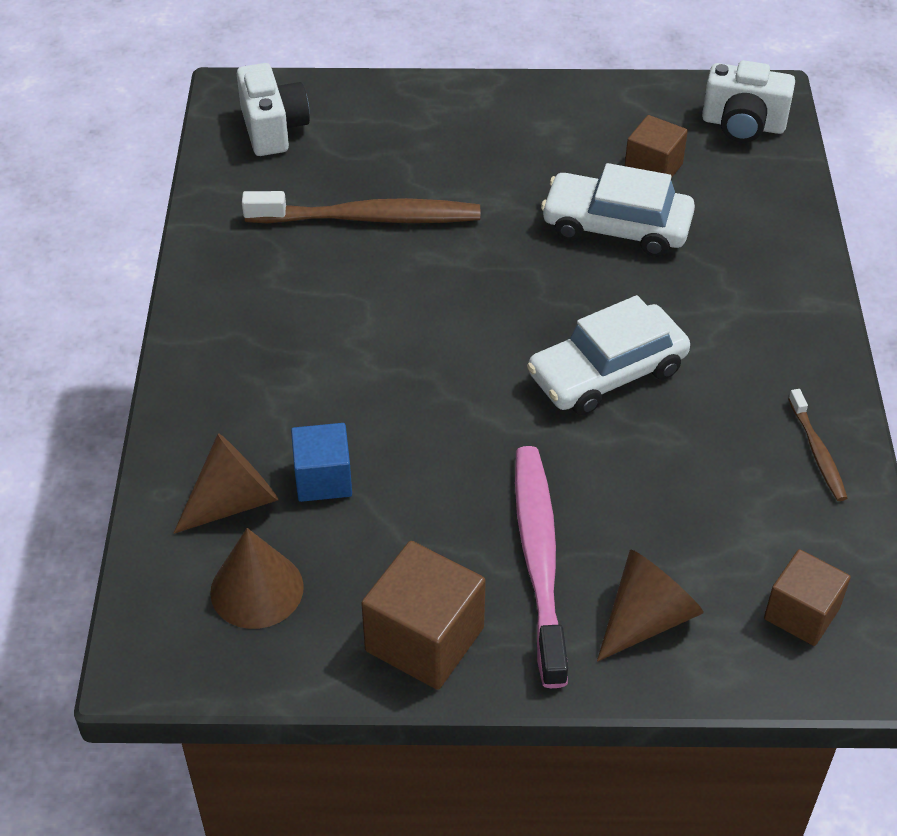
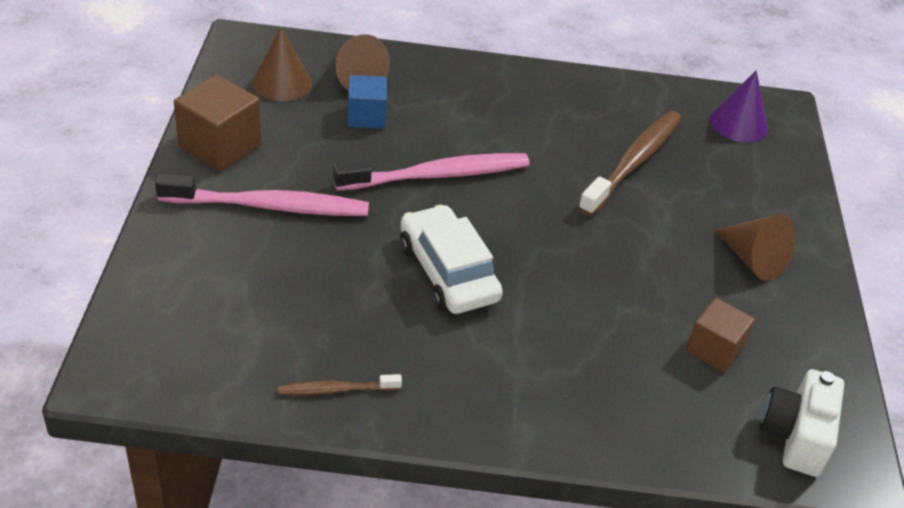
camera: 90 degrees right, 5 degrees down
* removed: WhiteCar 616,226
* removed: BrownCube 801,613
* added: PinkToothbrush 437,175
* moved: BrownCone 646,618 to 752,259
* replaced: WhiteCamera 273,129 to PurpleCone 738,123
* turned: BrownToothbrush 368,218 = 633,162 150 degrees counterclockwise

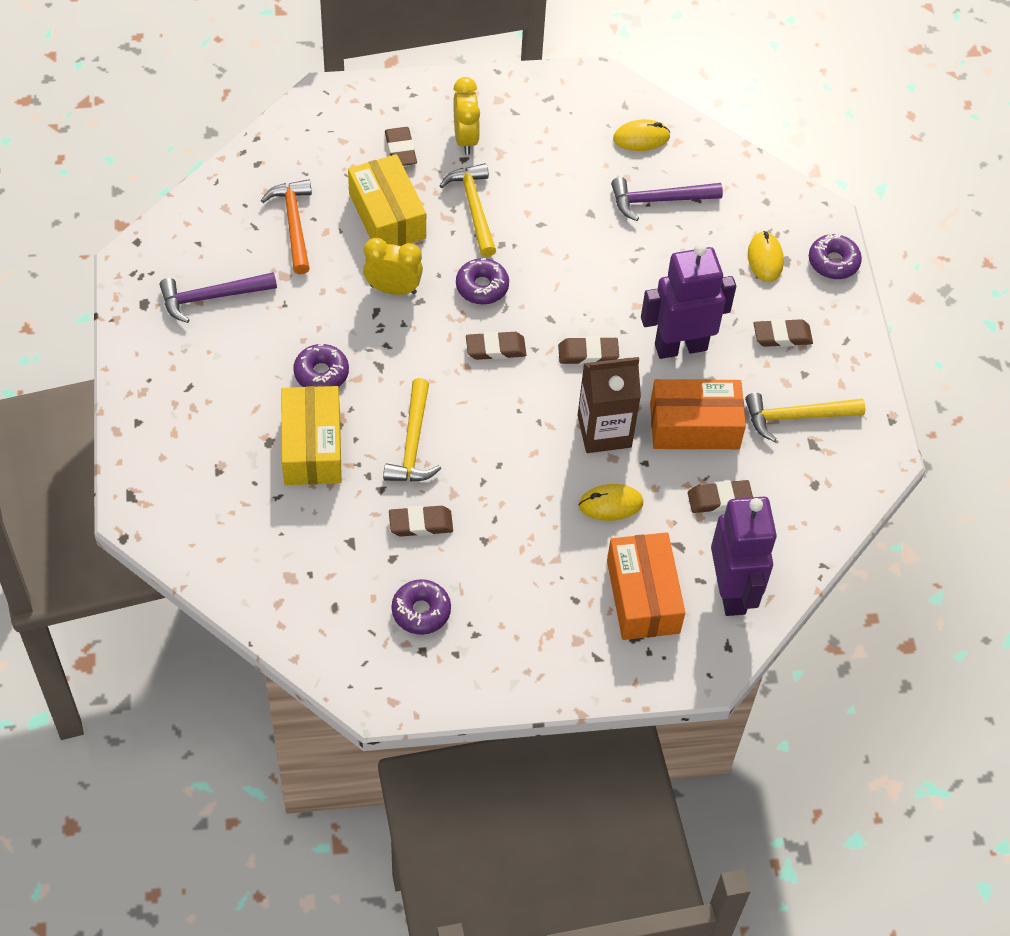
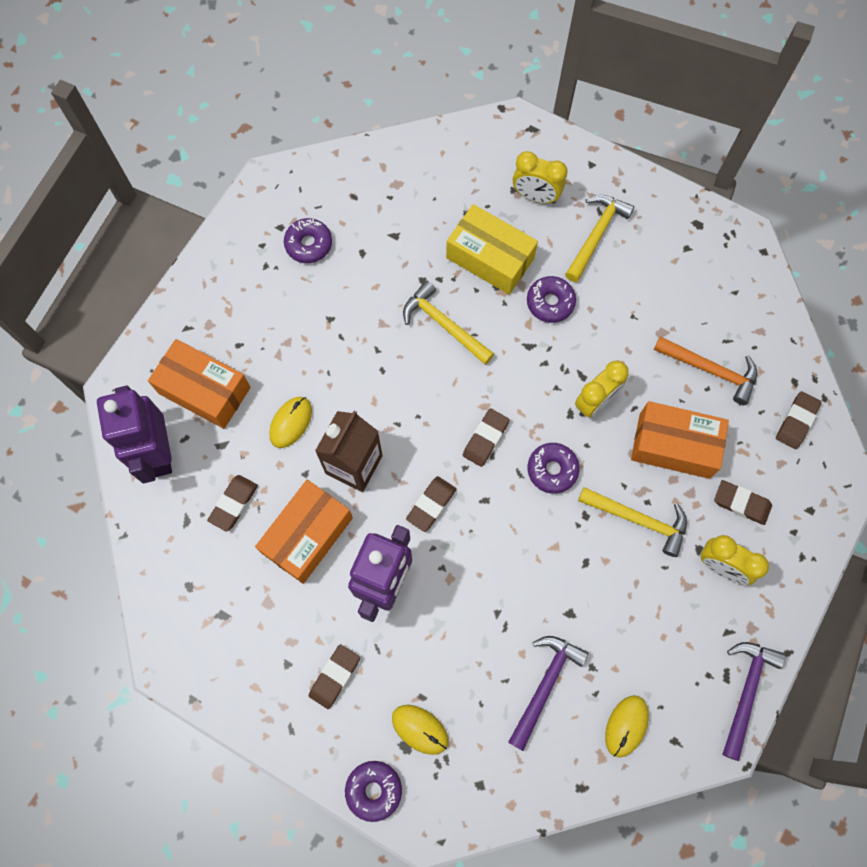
camera: 130 degrees right, 15 degrees up
* added: YellowClock 535,196
* moved: PurpleHammer 211,297 to 746,692
* moved: BrownEraser 421,523 to 796,421
* moved: YellowHammer 796,417 to 596,235
* recoloured: YellowBox 387,216 to OrangeBox 674,445
* turned: PurpleRobot 732,591 = 158,453 45 degrees clockwise

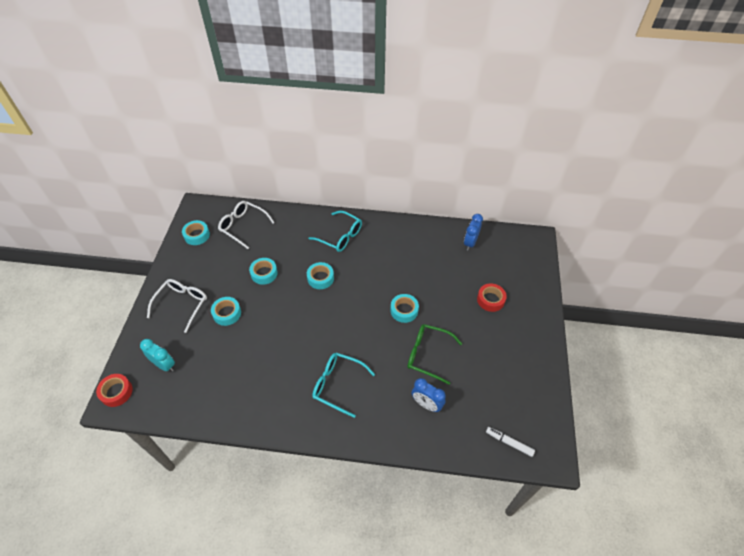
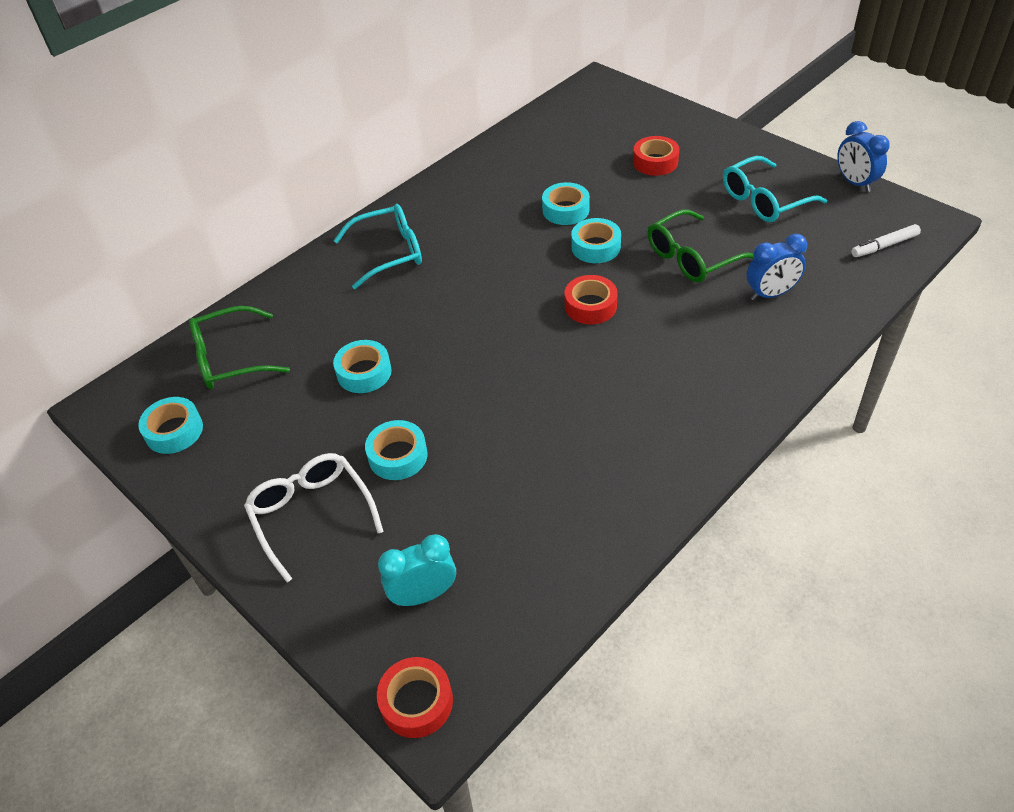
camera: 50 degrees left, 5 degrees down
* added: RedTape 590,306
* moved: TurquoiseTape 320,278 to 565,210
* moved: TurquoiseGlasses 338,385 to 764,200
* moved: BlueClock 470,243 to 855,183
* recoloured: WhiteGlasses 243,226 to GreenGlasses 230,359

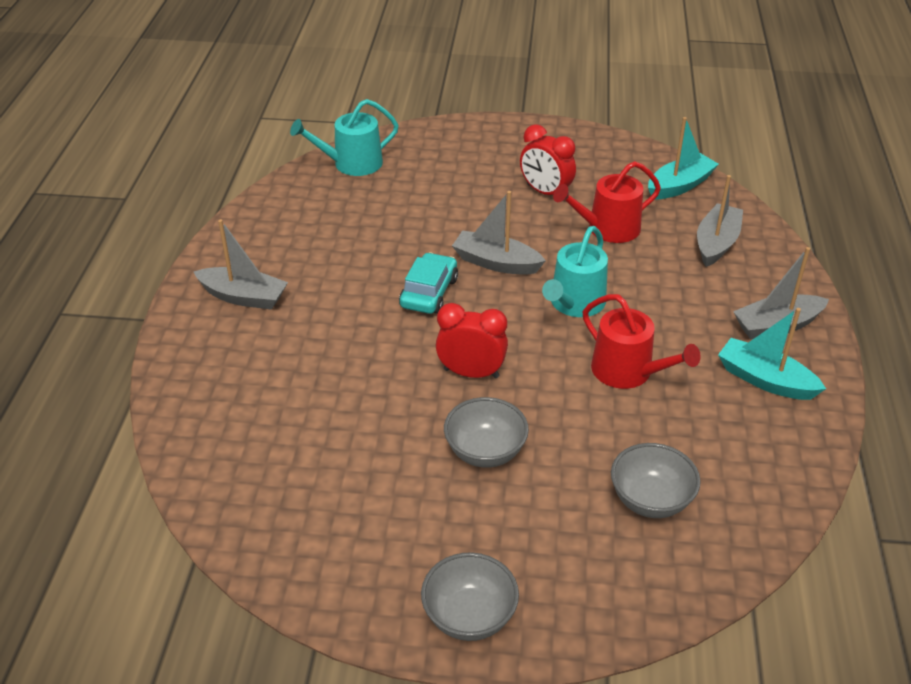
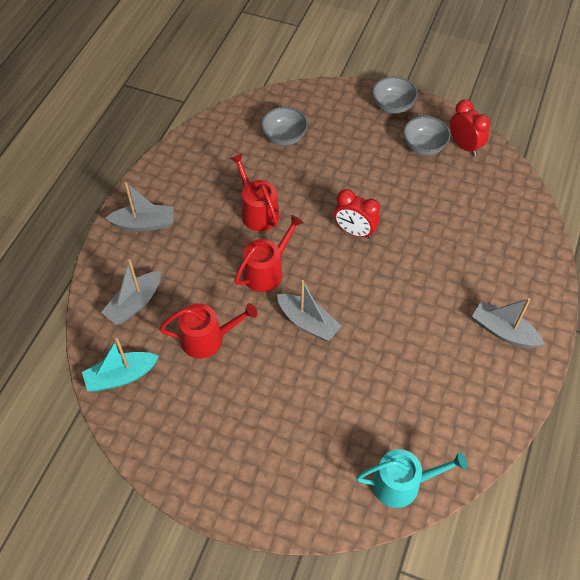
camera: 165 degrees left, 15 degrees up
* removed: TurquoiseCar 429,293
* removed: TurquoiseBoat 765,380
* moved: GreyBowl 485,452 to 423,147
* moved: RedClock 545,192 to 464,146
* recoloured: TurquoiseWateringCan 574,303 to RedWateringCan 266,271

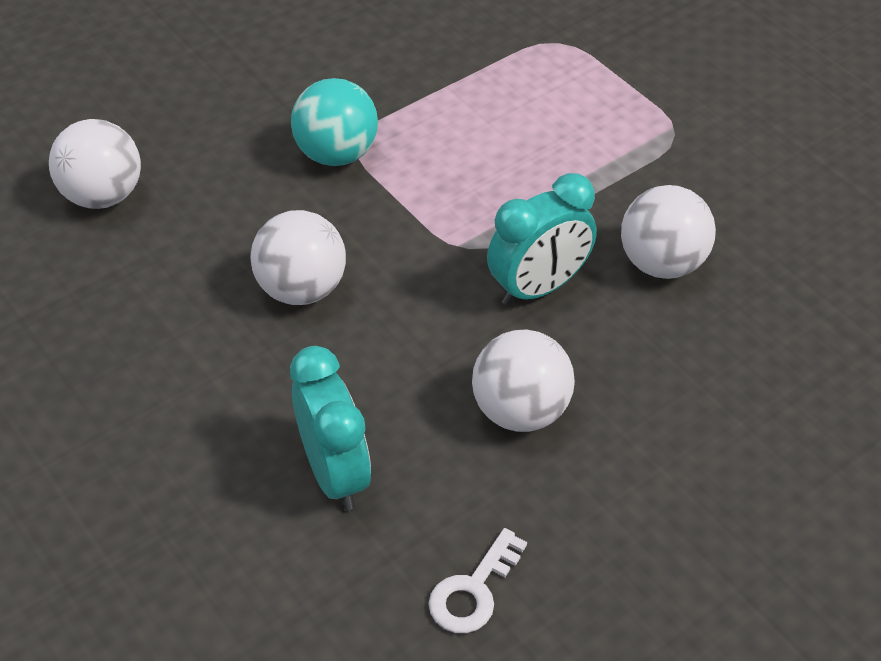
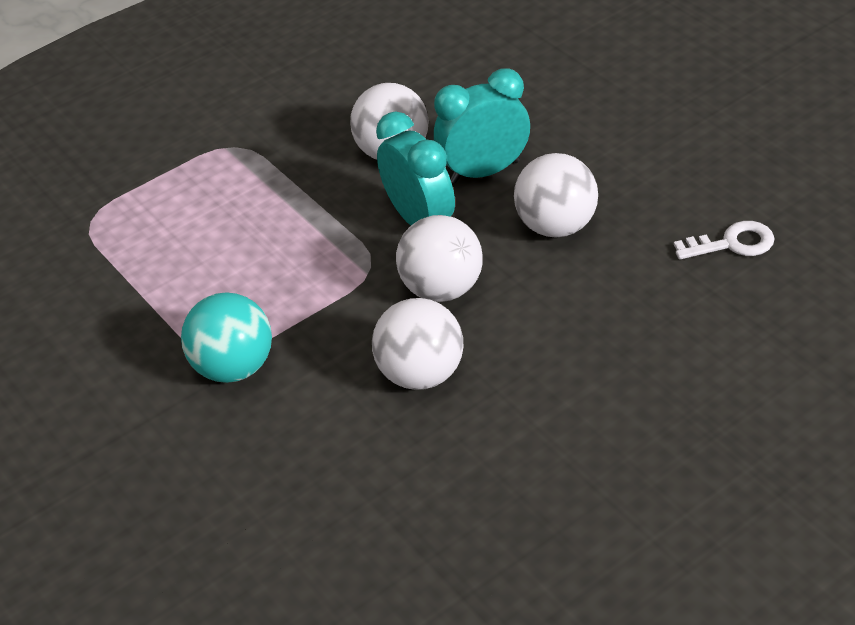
camera: 85 degrees left, 5 degrees down
* moved: WhiteBall 103,195 to 442,289
* moved: TurquoiseClock 335,473 to 485,171
* turned: WhiteKey 473,591 = 732,243 45 degrees counterclockwise

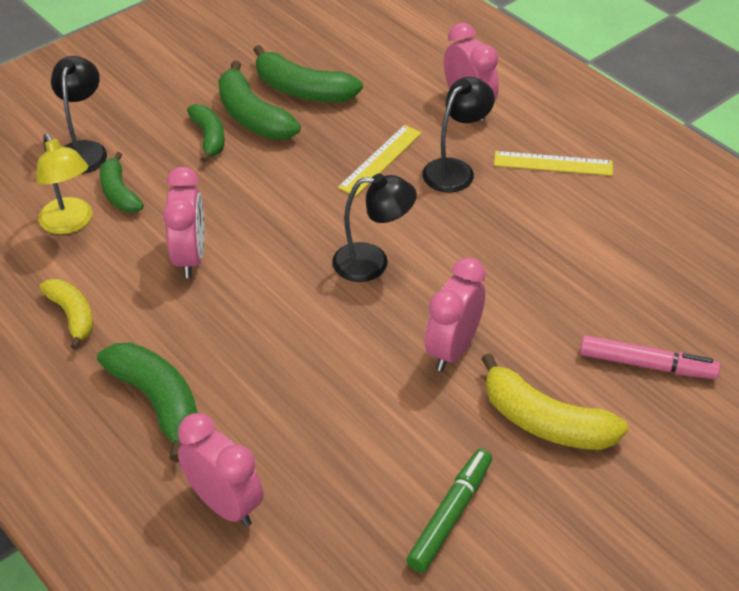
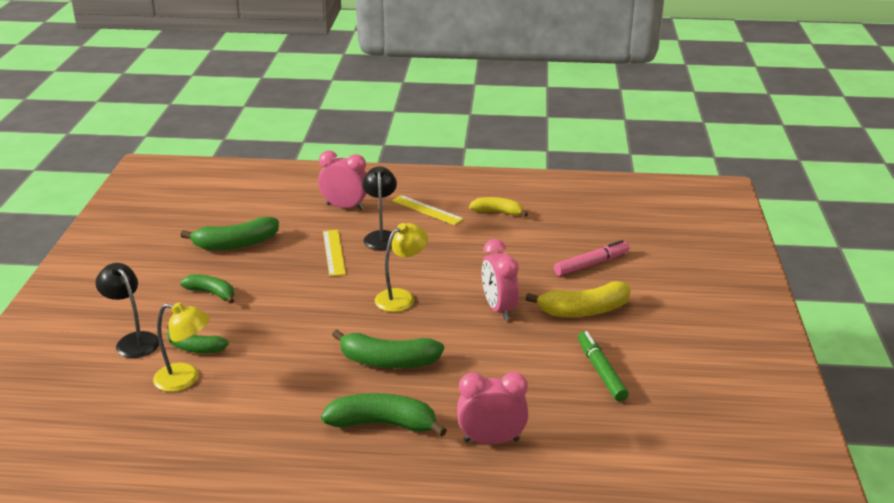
camera: 45 degrees left, 15 degrees down
* removed: PinkClock 190,257
* moved: YellowBanana 72,316 to 497,212
* moved: GreenBanana 252,117 to 388,361
* recoloured: BlackLamp 372,262 to YellowLamp 401,297
* turned: YellowRuler 553,163 = 427,210 75 degrees clockwise

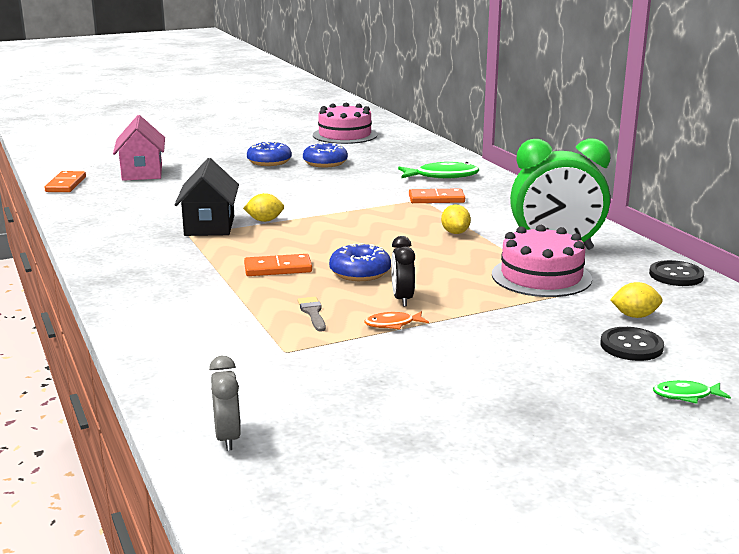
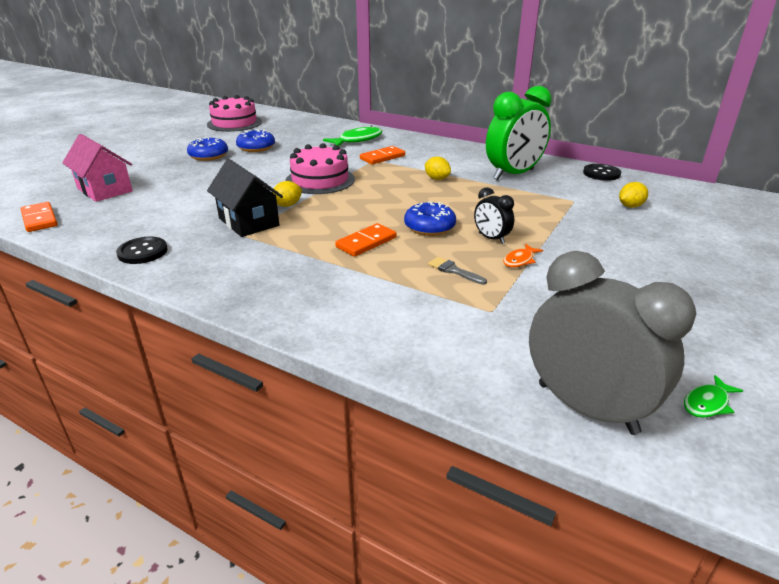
camera: 35 degrees left, 10 degrees up
* moved: PinkCake 541,276 to 320,180
* moved: BlackButton 631,346 to 142,252
* moved: GreenFish 686,395 to 707,403
* resized: GreyClock 228,438 = 586,408 x2.08

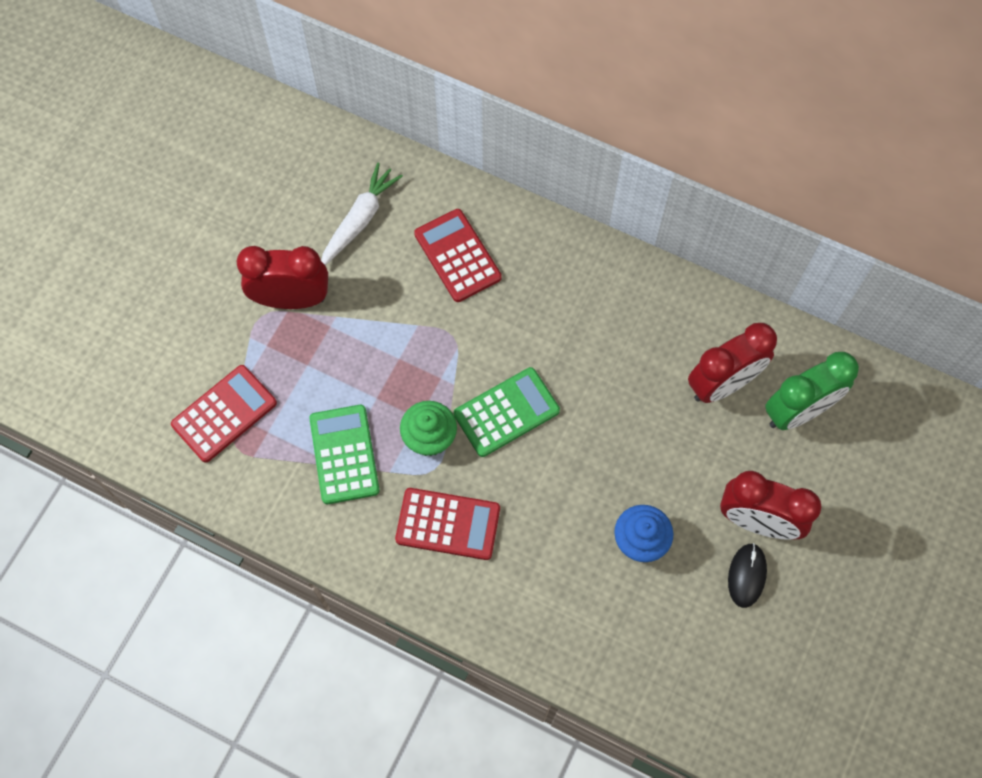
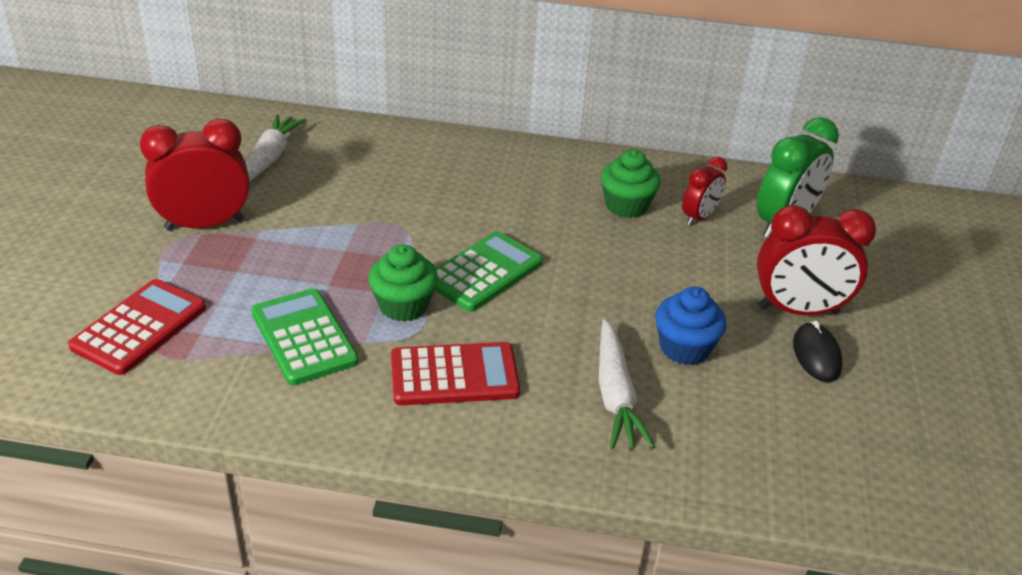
camera: 20 degrees left, 30 degrees down
* removed: RedCalculator 457,256
* added: WhiteCarrot 615,395
* added: GreenCupcake 626,206
* resized: RedClock 722,384 = 699,217 x0.58

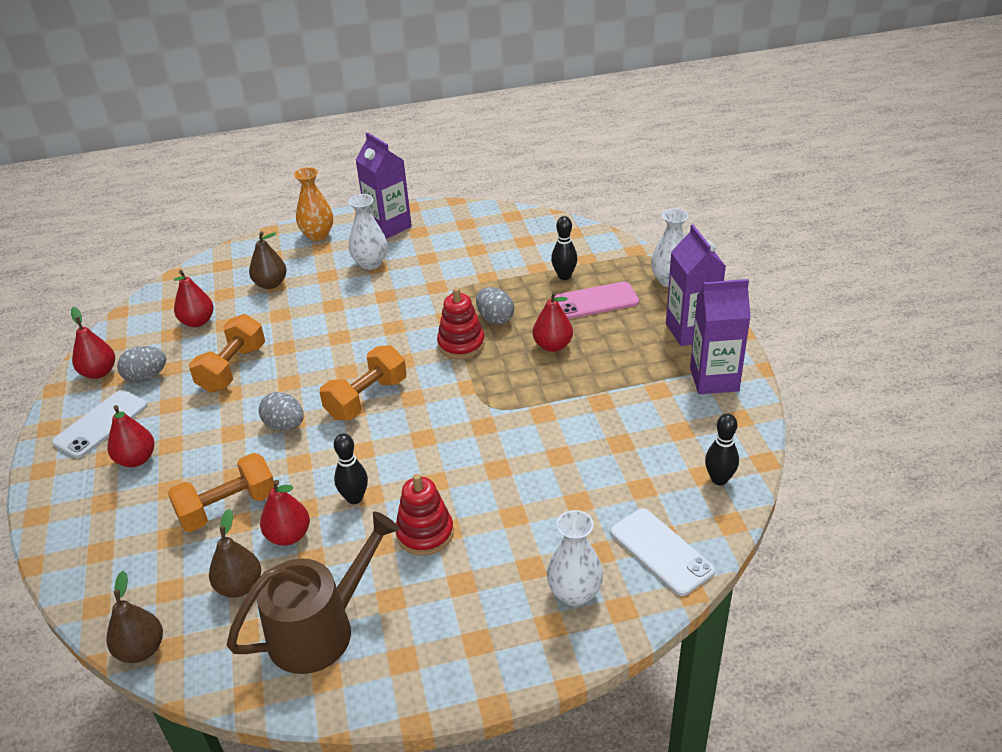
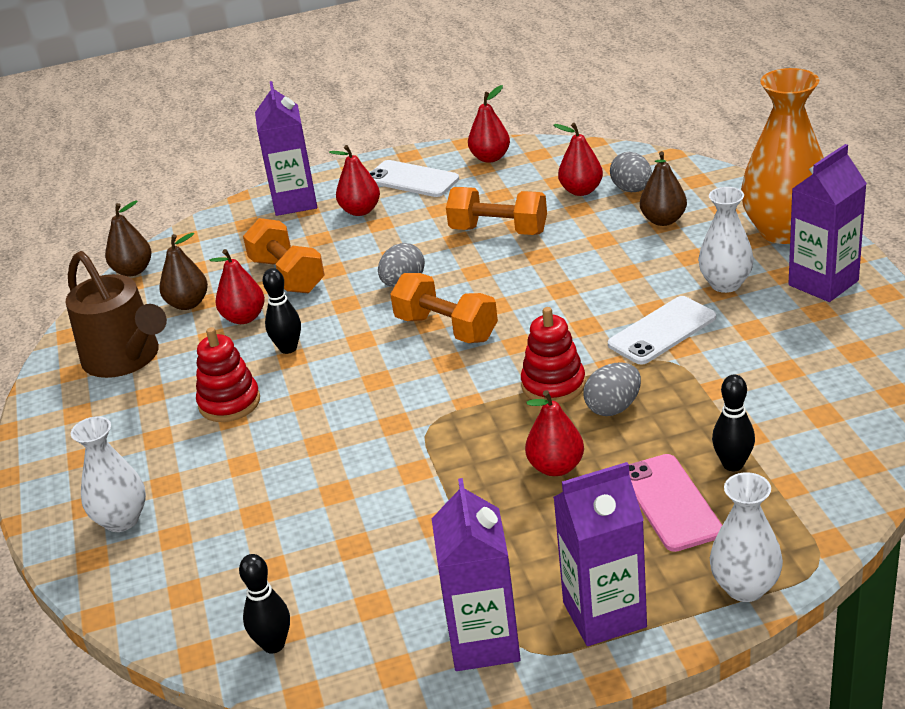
camera: 90 degrees right, 5 degrees down
* added: PurpleCarton 295,202
* moved: GreyEgg 146,377 to 632,190
* moved: WhitePhone 661,551 to 662,331
* resized: OrangeVase 318,235 = 784,231 x1.68

